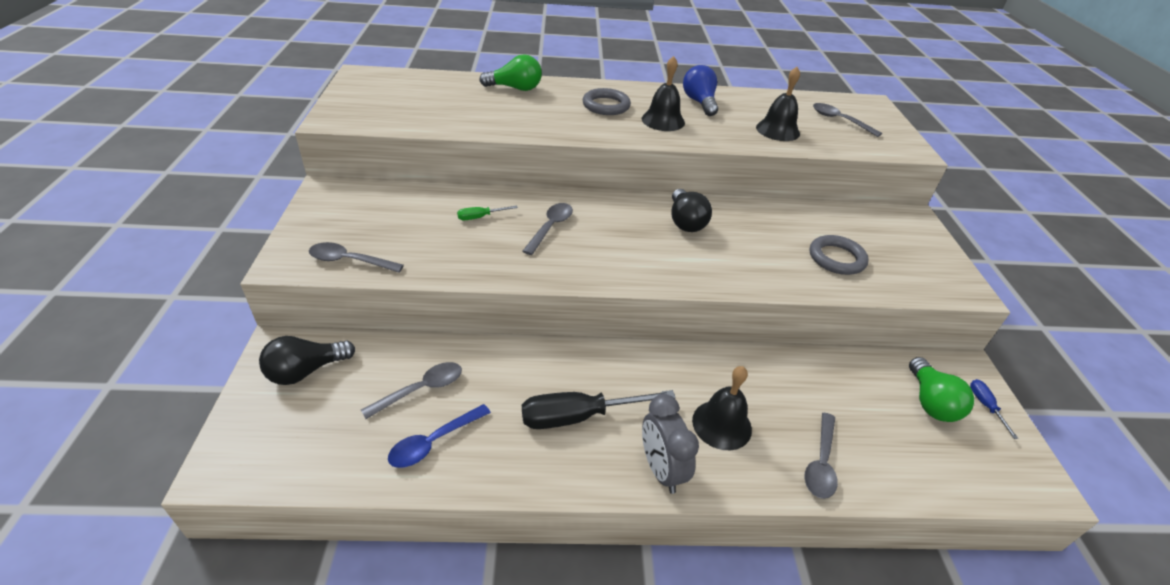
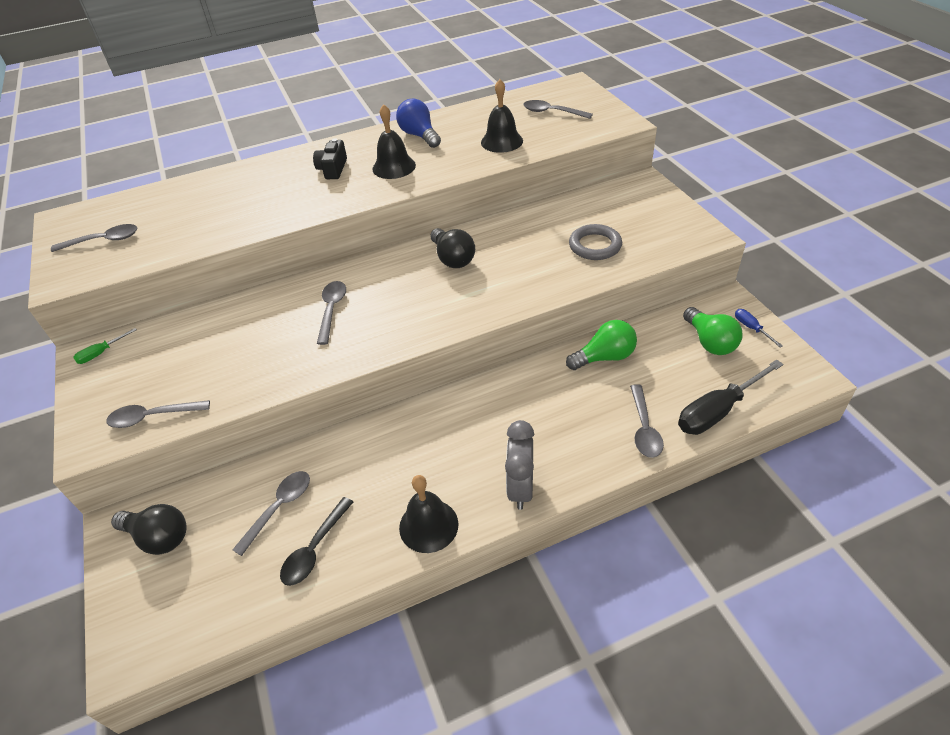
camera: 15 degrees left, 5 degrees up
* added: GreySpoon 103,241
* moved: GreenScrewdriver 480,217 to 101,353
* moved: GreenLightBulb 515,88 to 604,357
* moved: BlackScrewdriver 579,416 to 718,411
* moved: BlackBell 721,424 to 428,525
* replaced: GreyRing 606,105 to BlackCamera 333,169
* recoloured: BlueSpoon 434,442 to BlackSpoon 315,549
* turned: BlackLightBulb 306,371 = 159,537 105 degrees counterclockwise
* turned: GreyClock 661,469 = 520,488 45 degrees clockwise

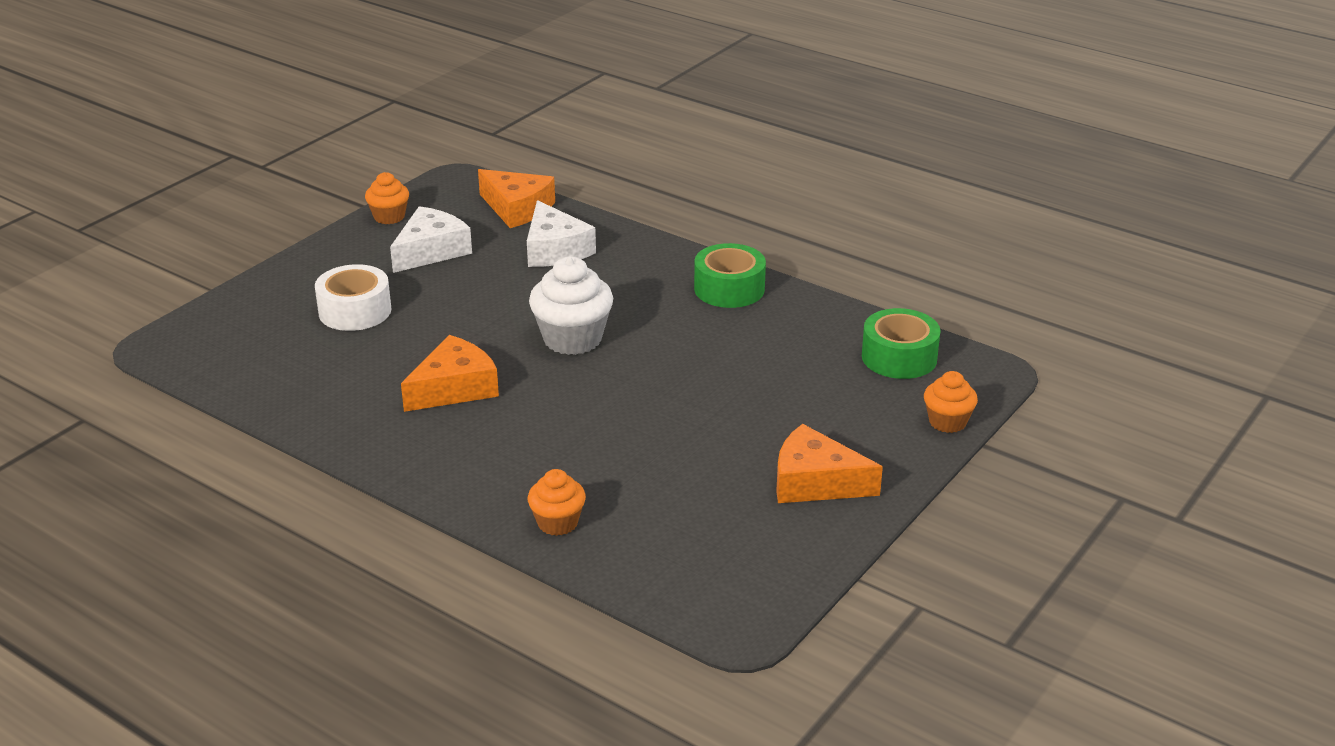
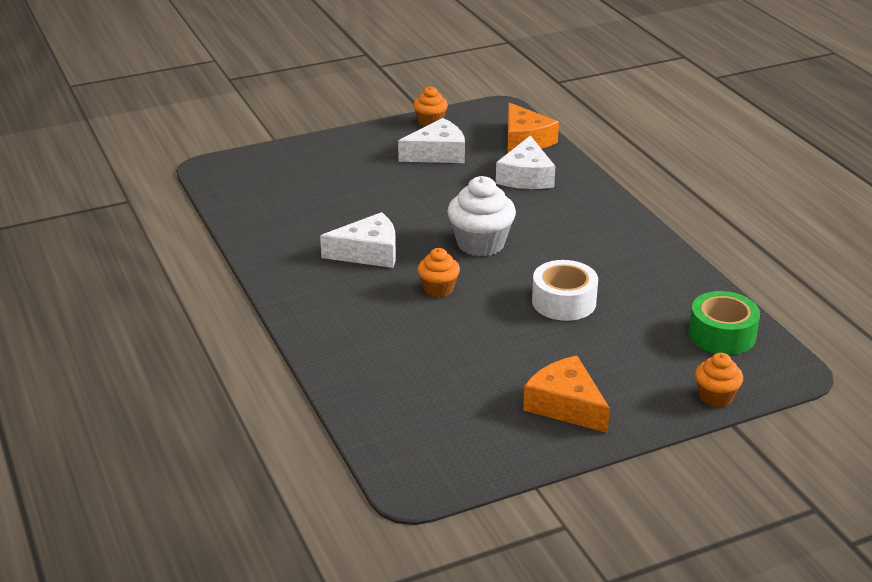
camera: 30 degrees right, 0 degrees up
* removed: GreenTape 729,289
* moved: WhiteTape 355,311 to 564,302
* moved: OrangeCupcake 557,523 to 438,289
* recoloured: OrangeCheese 454,388 to WhiteCheese 368,252

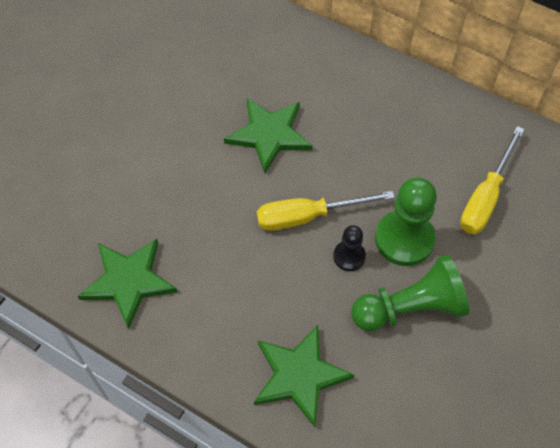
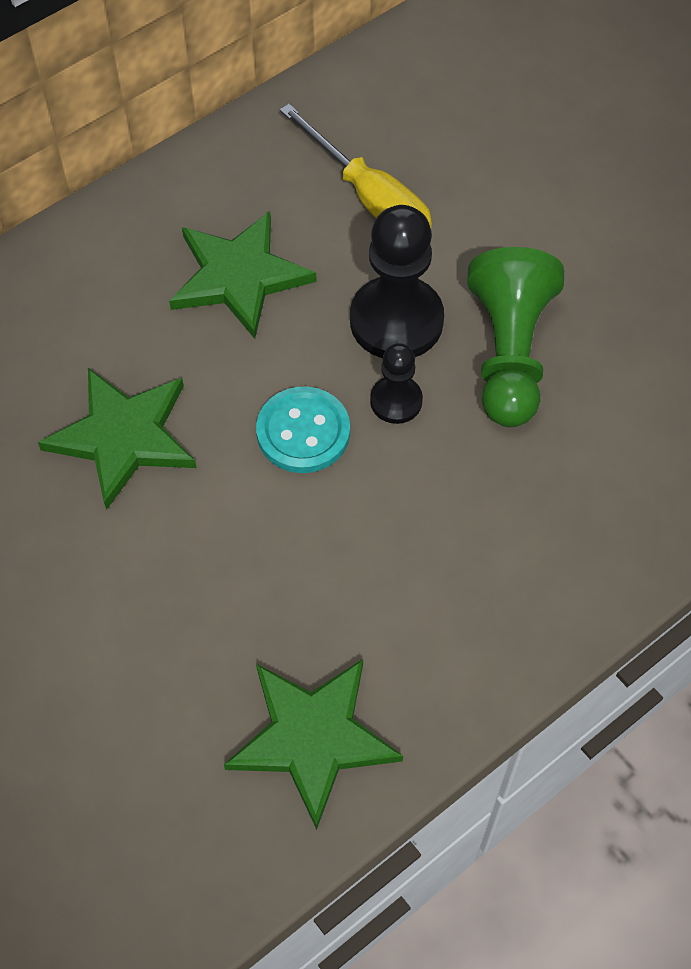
camera: 70 degrees left, 0 degrees up
* moved: GreenStar 299,375 to 239,276
* replaced: YellowScrewdriver 308,216 to TurquoiseButton 303,432
* recoloured: GreenPawn 404,239 to BlackPawn 396,321

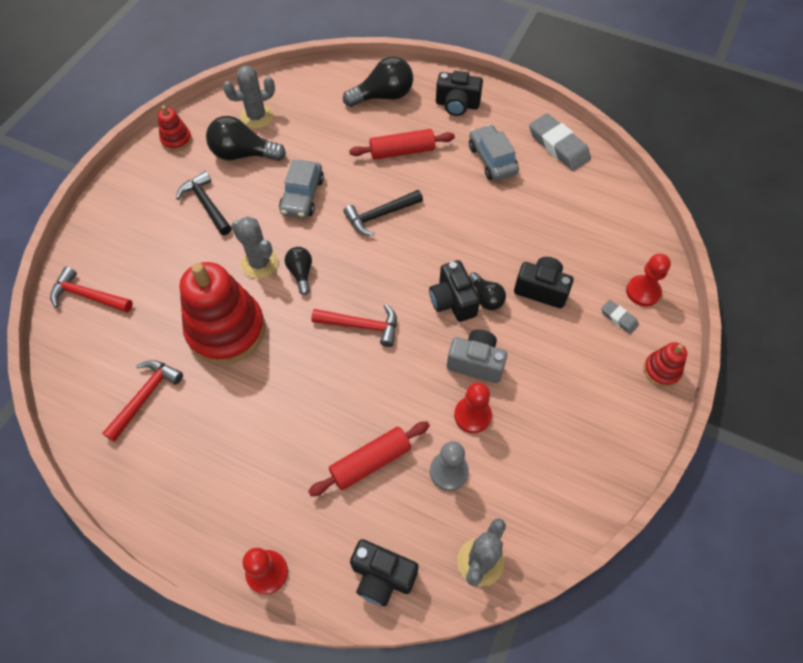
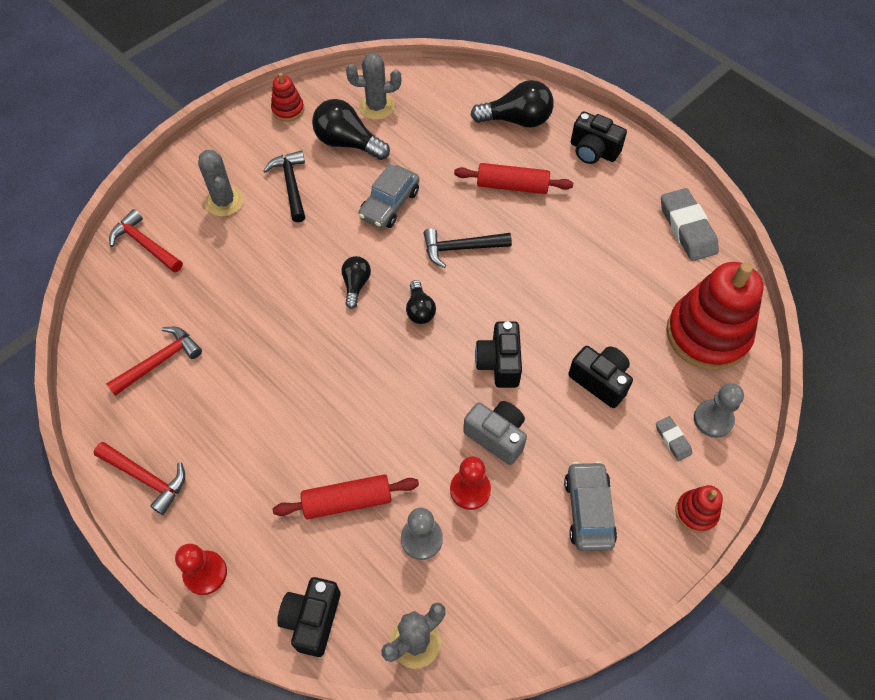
camera: 20 degrees right, 0 degrees up
* moved: RedStackingToy 226,330 to 707,334
* moved: GreyCactus 259,263 to 224,201
* moved: RedHammer 362,326 to 146,478
* moved: GreyCar 492,160 to 588,510
* moved: BlackLightBulb 486,298 to 420,310
* recoloured: RedPawn 643,292 to GreyPawn 713,419
* turned: BlackCamera 382,576 = 312,619 60 degrees clockwise

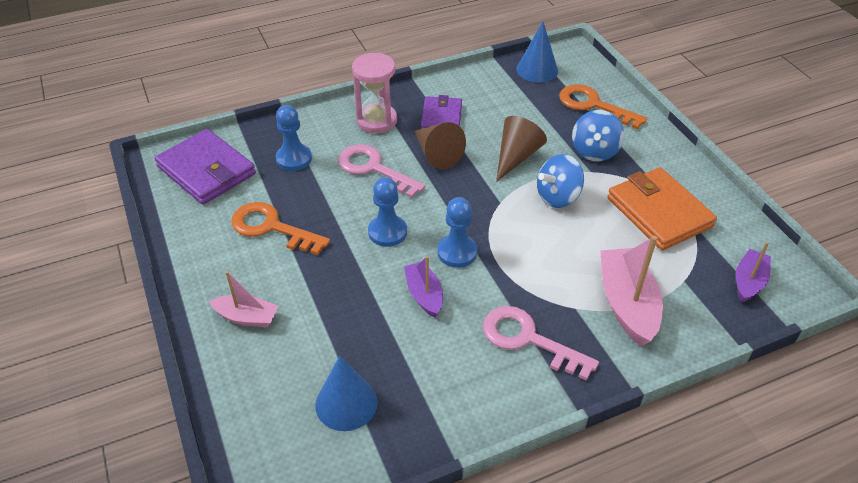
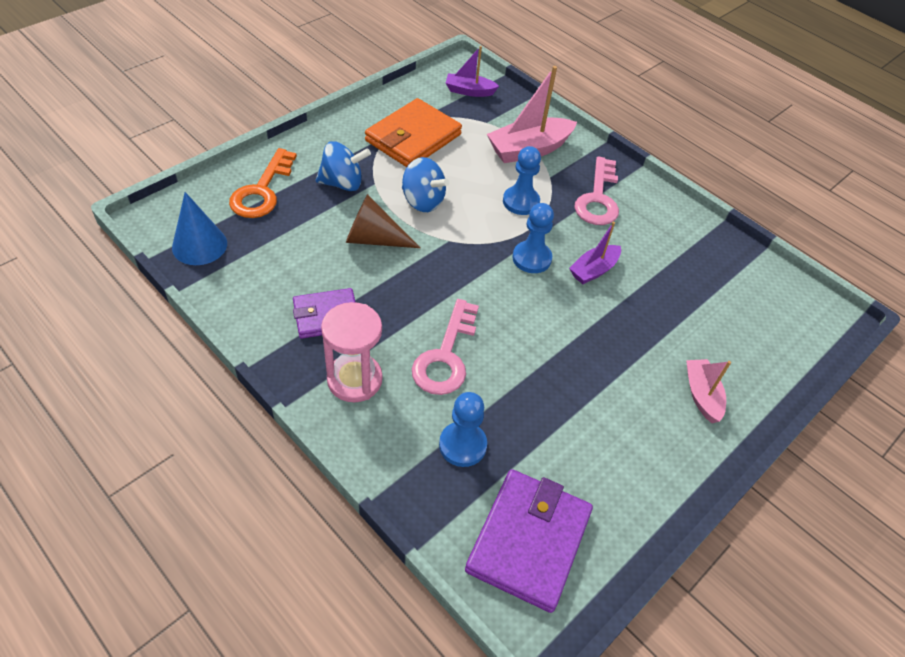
camera: 115 degrees left, 5 degrees up
* removed: OrangeKey 271,228
* removed: BlueCone 346,403
* removed: BrownCone 436,154
* moved: BluePawn 387,232 to 521,202

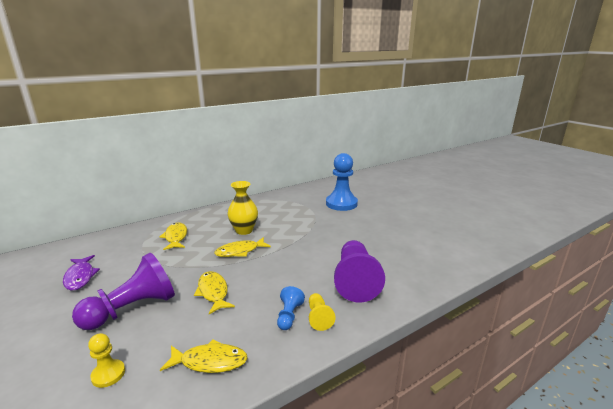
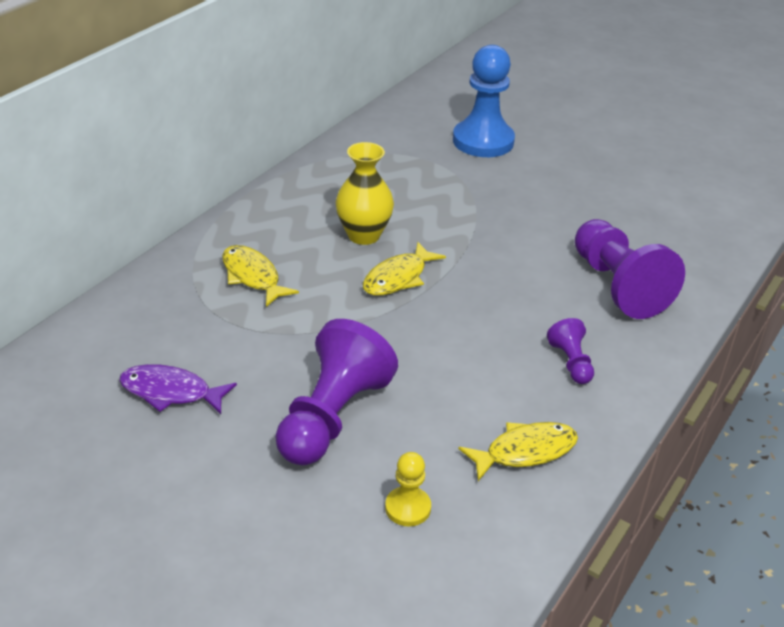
camera: 25 degrees left, 15 degrees up
* removed: YellowFish 213,292
* removed: YellowPawn 318,317
* recoloured: BluePawn 289,316 to PurplePawn 571,362
* turned: PurpleFish 80,277 = 171,392 150 degrees clockwise

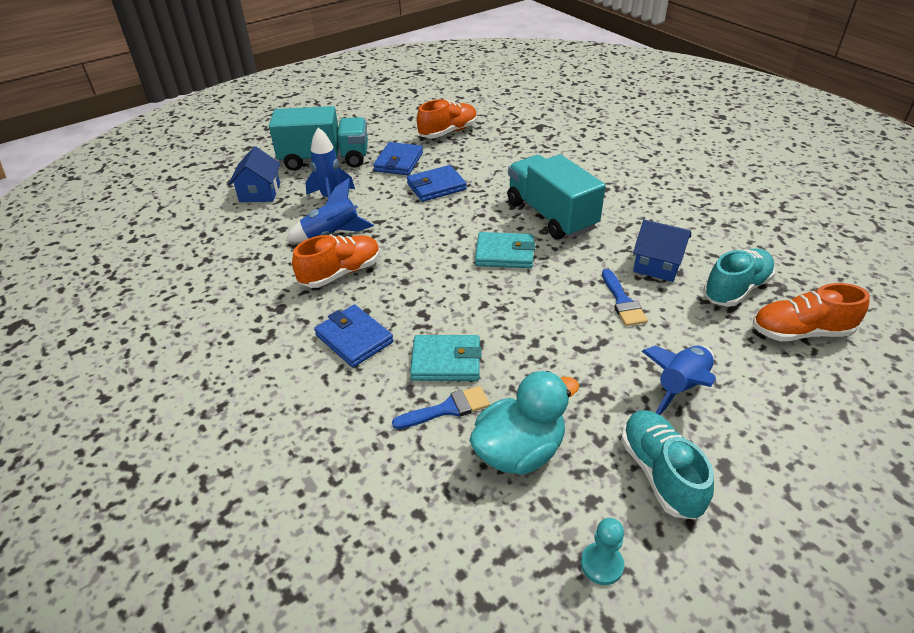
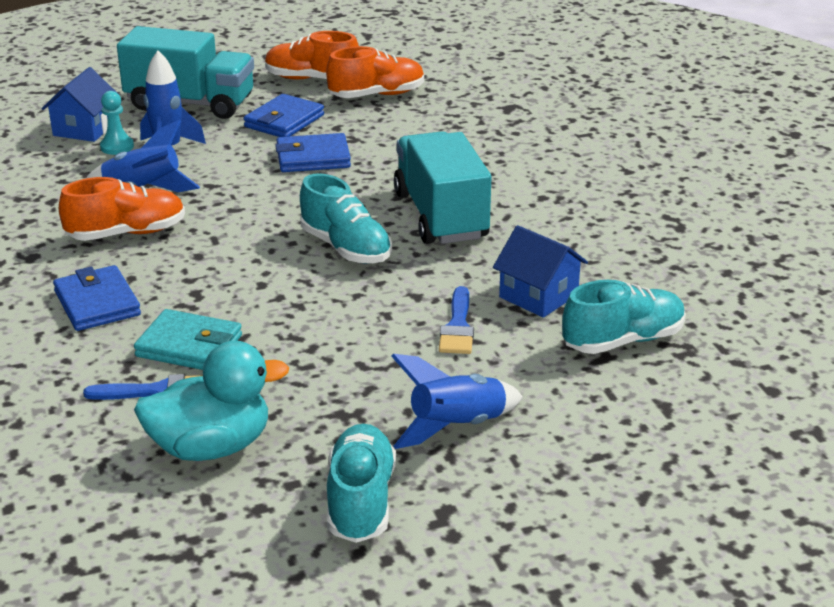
camera: 15 degrees right, 10 degrees down
* moved: TurquoisePawn 601,564 to 117,147
* moved: OrangeShoe 800,332 to 312,79
* replaced: TurquoiseWallet 504,253 to TurquoiseShoe 345,248

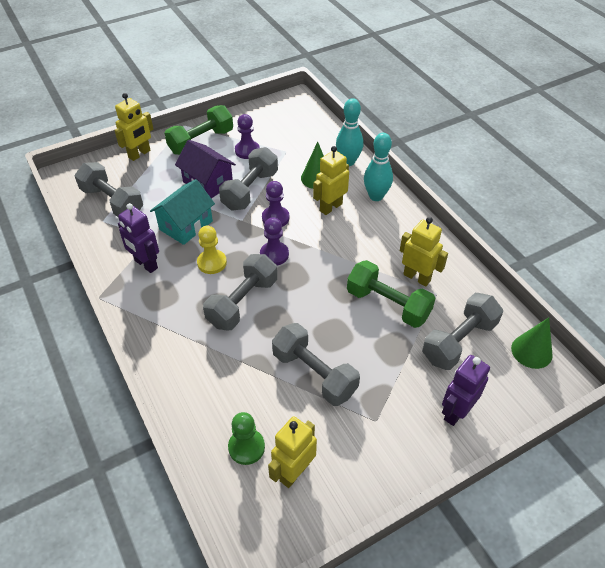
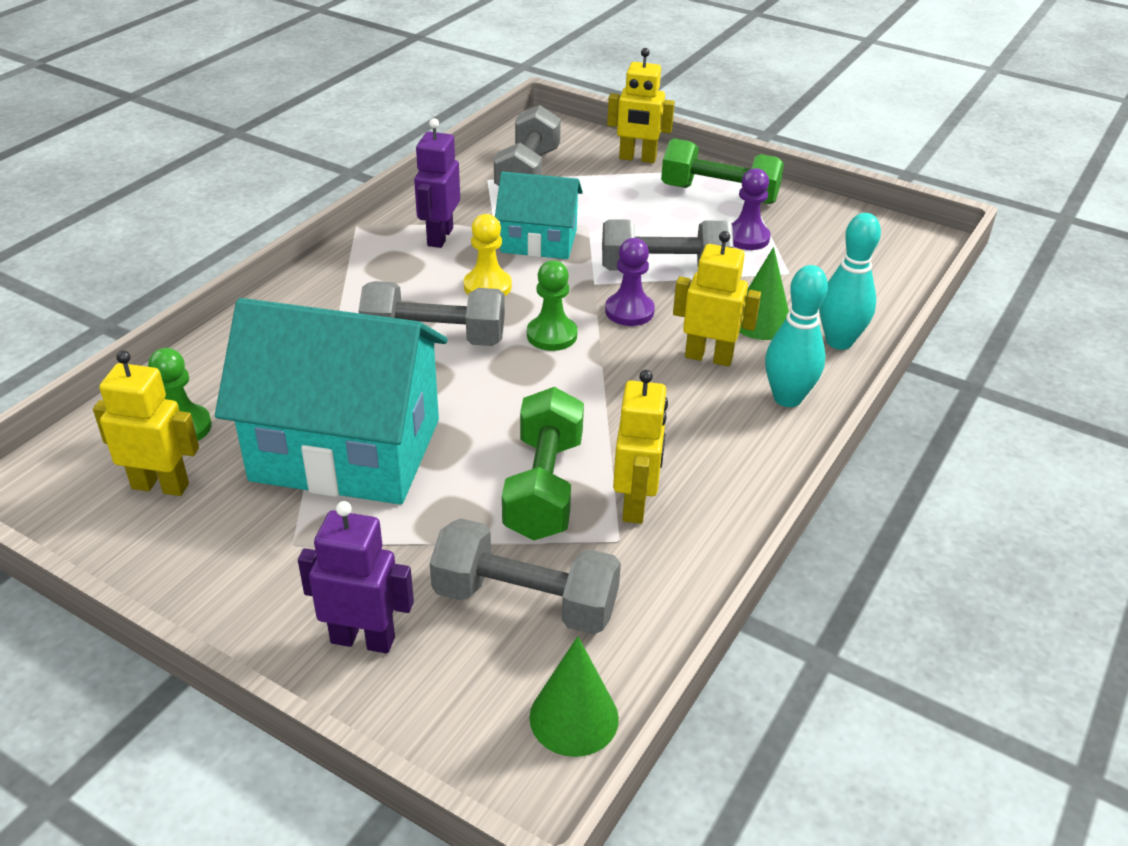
camera: 60 degrees right, 10 degrees down
* removed: PurpleHouse 208,183
* replaced: GreyDumbbell 314,374 to TurquoiseHouse 346,450
* recoloured: PurplePawn 274,254 to GreenPawn 552,335

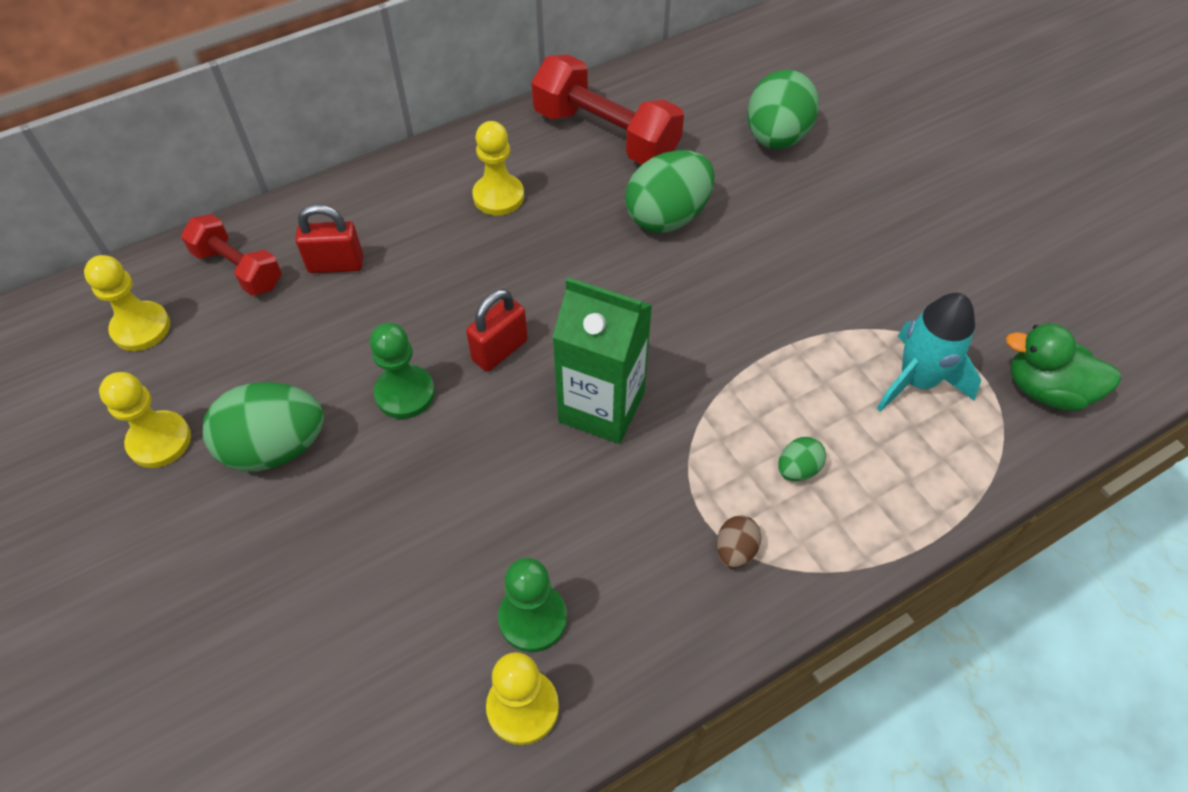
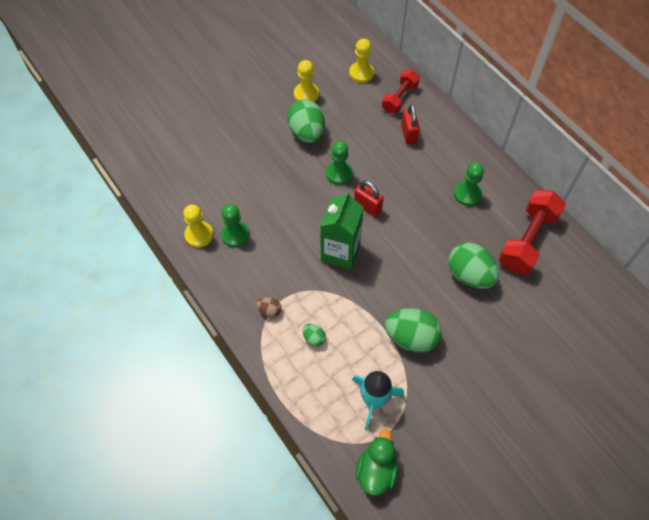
camera: 85 degrees right, 5 degrees up
* moved: GreenEgg 776,137 to 411,337
* recoloured: YellowPawn 498,196 to GreenPawn 467,194

